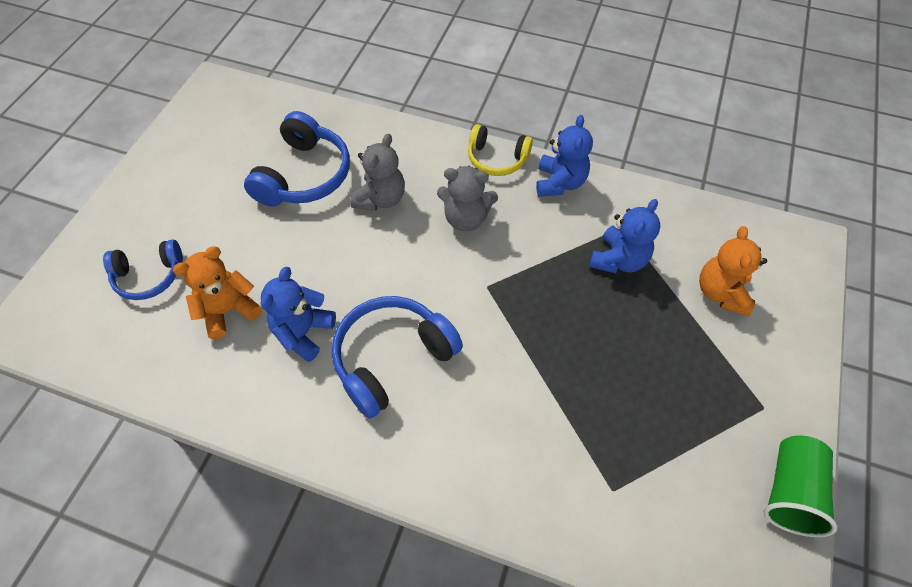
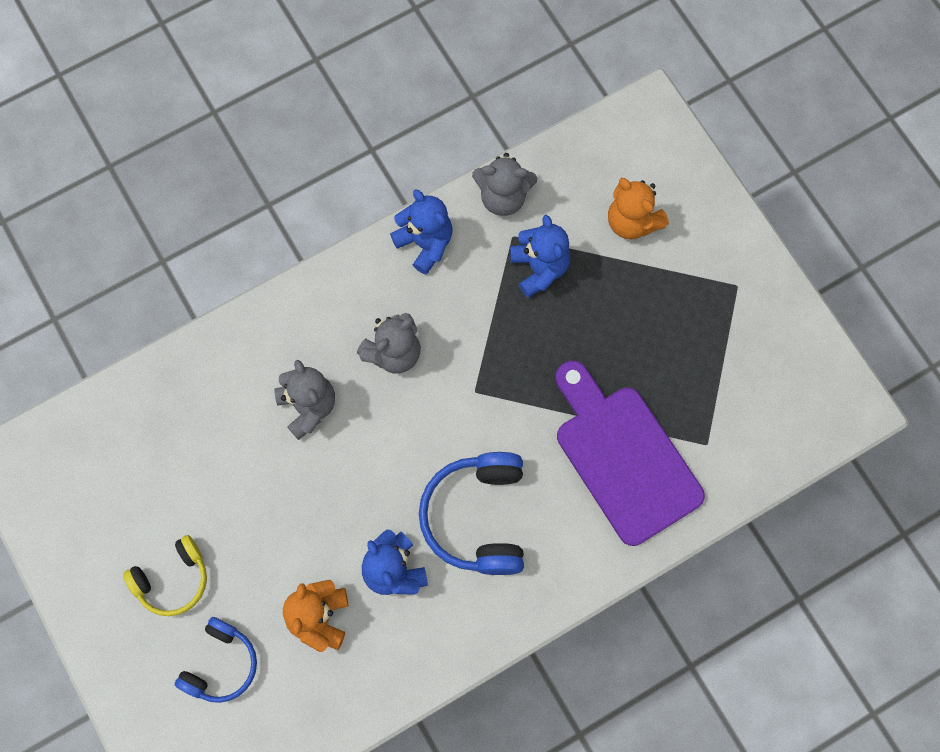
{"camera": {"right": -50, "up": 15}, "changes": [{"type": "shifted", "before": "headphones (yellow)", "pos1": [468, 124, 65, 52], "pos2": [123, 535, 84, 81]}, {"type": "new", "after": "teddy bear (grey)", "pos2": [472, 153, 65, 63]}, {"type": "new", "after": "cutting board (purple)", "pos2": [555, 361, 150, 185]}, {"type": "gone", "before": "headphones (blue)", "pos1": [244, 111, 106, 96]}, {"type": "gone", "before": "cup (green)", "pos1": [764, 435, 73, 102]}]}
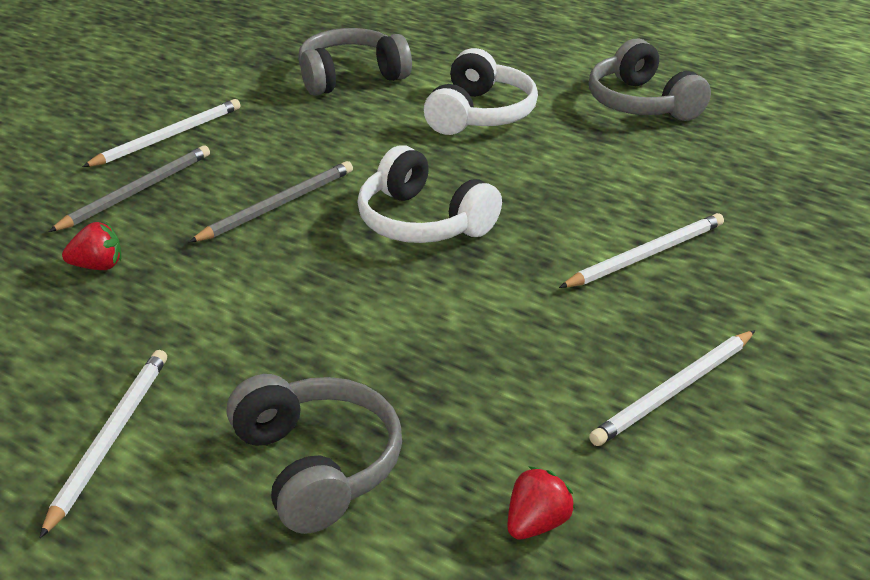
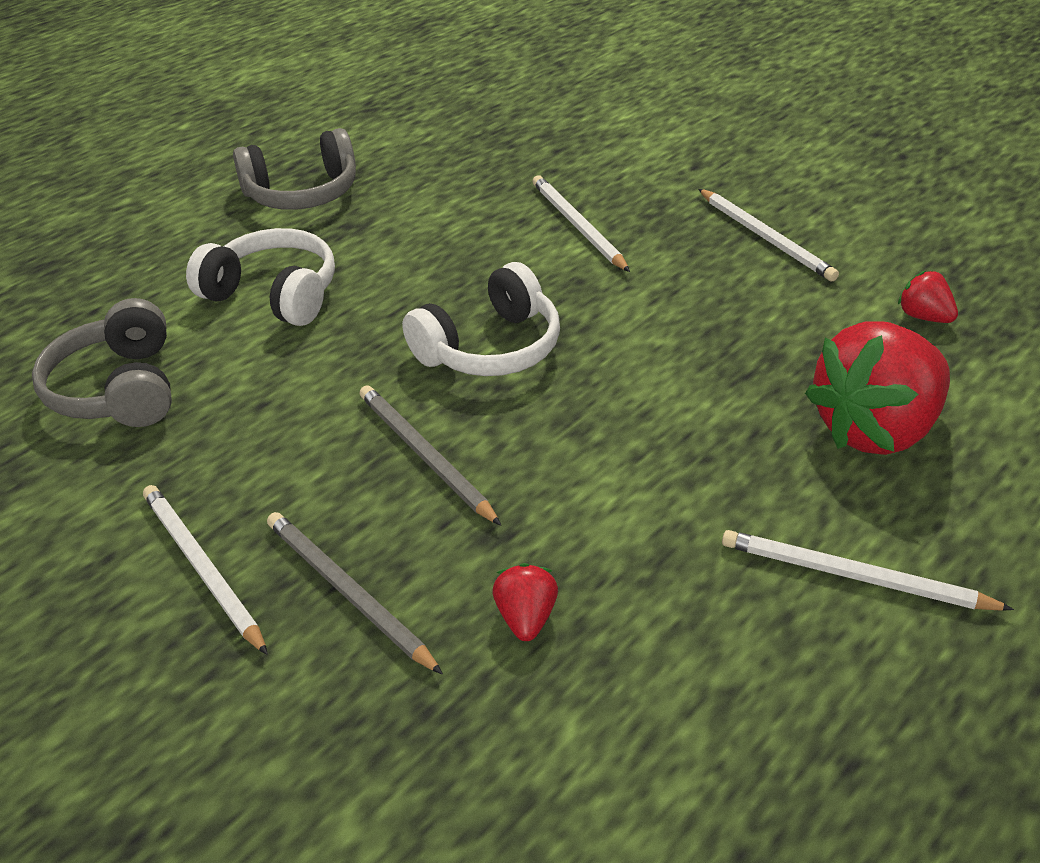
{"camera": {"right": -80, "up": 5}, "changes": [{"type": "swapped", "before": "headphones (grey)", "after": "strawberry (red)", "pos1": [227, 374, 175, 160], "pos2": [805, 321, 145, 134]}]}
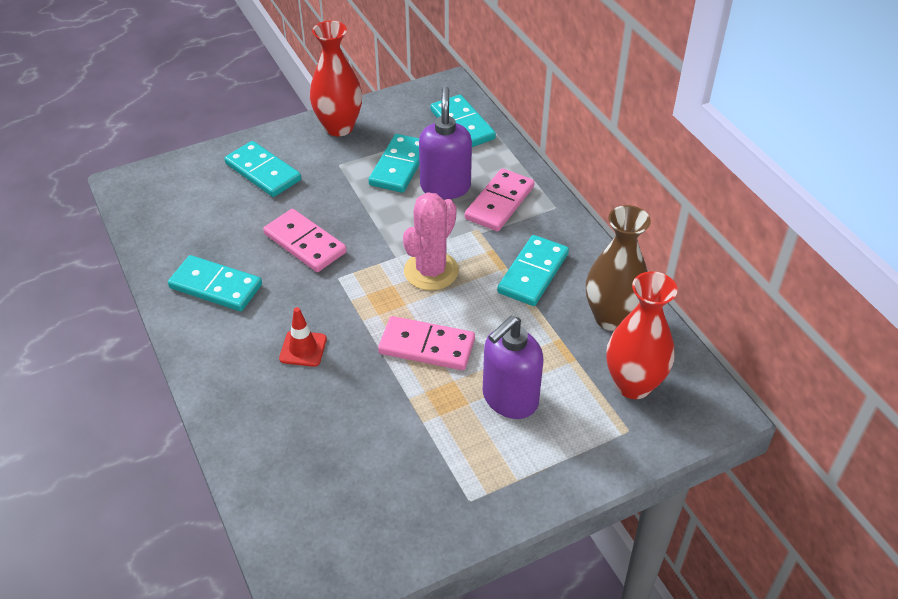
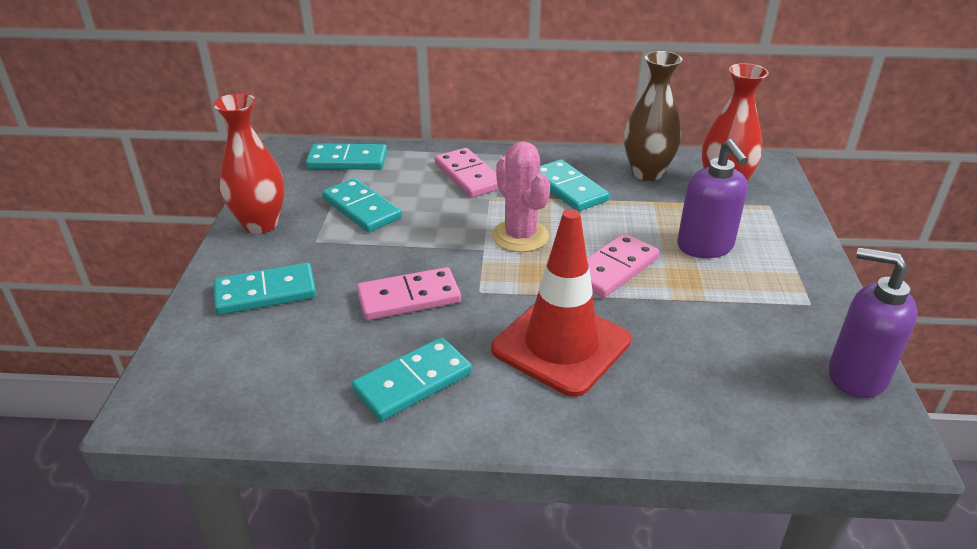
{"camera": {"right": -60, "up": -10}, "changes": [{"type": "scaled", "before": "traffic cone (red)", "pos1": [279, 307, 48, 60], "pos2": [491, 209, 140, 188], "scale": 2.27}, {"type": "shifted", "before": "soap dispenser (purple)", "pos1": [419, 87, 53, 112], "pos2": [829, 247, 89, 151]}]}
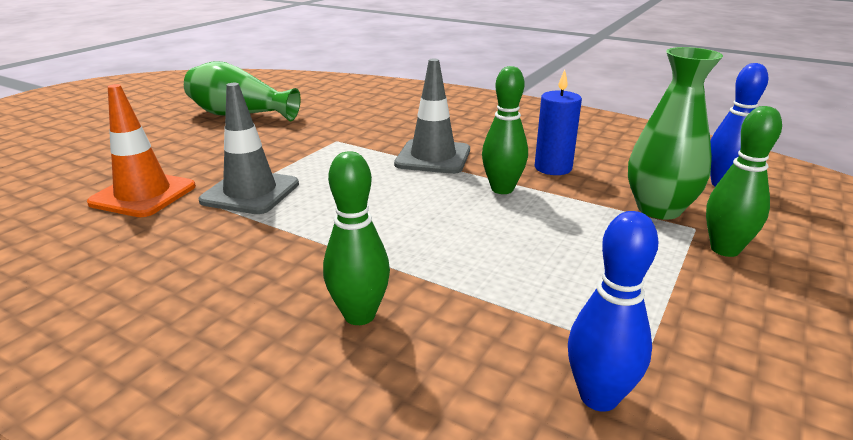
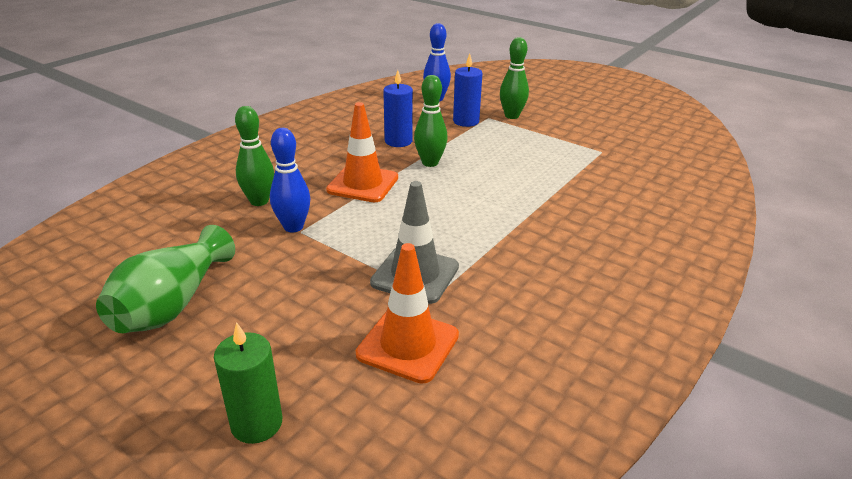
{"camera": {"right": -85, "up": 5}, "changes": [{"type": "new", "after": "candle (green)", "pos2": [214, 322, 68, 122]}, {"type": "shifted", "before": "bowling pin (green)", "pos1": [323, 151, 67, 174], "pos2": [235, 106, 39, 100]}, {"type": "shifted", "before": "bowling pin (blue)", "pos1": [568, 211, 90, 201], "pos2": [270, 128, 40, 105]}, {"type": "repainted", "before": "traffic cone (grey)", "after": "traffic cone (orange)", "pos1": [394, 59, 76, 115], "pos2": [326, 102, 72, 100]}, {"type": "swapped", "before": "vase (green)", "after": "candle (blue)", "pos1": [628, 47, 95, 173], "pos2": [453, 54, 30, 73]}]}
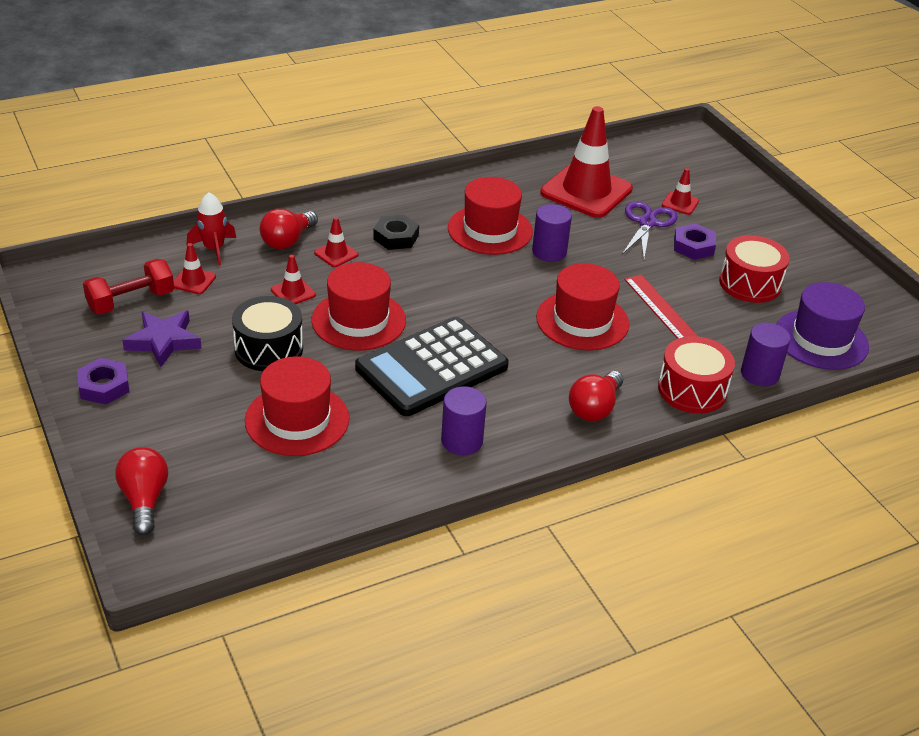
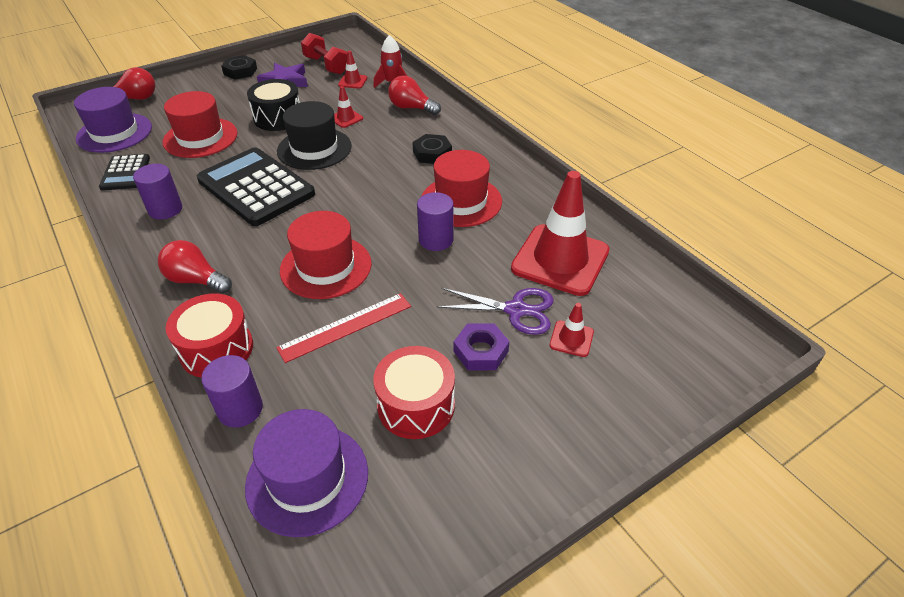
{"camera": {"right": 85, "up": 5}, "changes": [{"type": "new", "after": "hat (purple)", "pos2": [74, 87, 78, 66]}, {"type": "new", "after": "calculator (black)", "pos2": [99, 154, 51, 37]}, {"type": "repainted", "before": "nut (purple)", "after": "nut (black)", "pos1": [77, 358, 52, 47], "pos2": [221, 55, 36, 25]}, {"type": "repainted", "before": "hat (red)", "after": "hat (black)", "pos1": [311, 262, 95, 89], "pos2": [277, 101, 75, 69]}, {"type": "gone", "before": "traffic cone (red)", "pos1": [314, 217, 44, 50]}]}
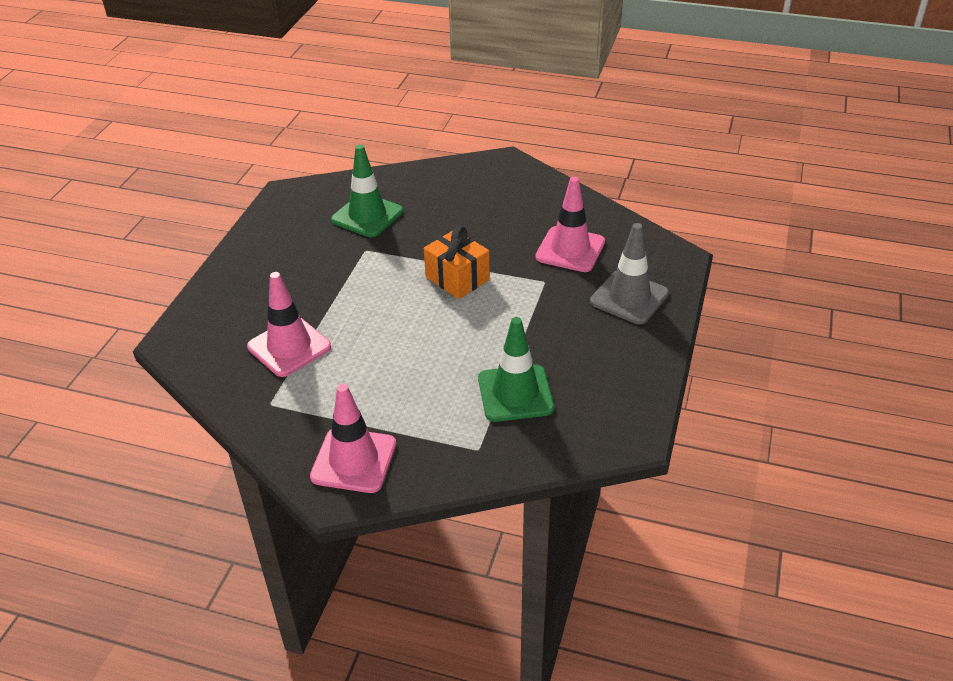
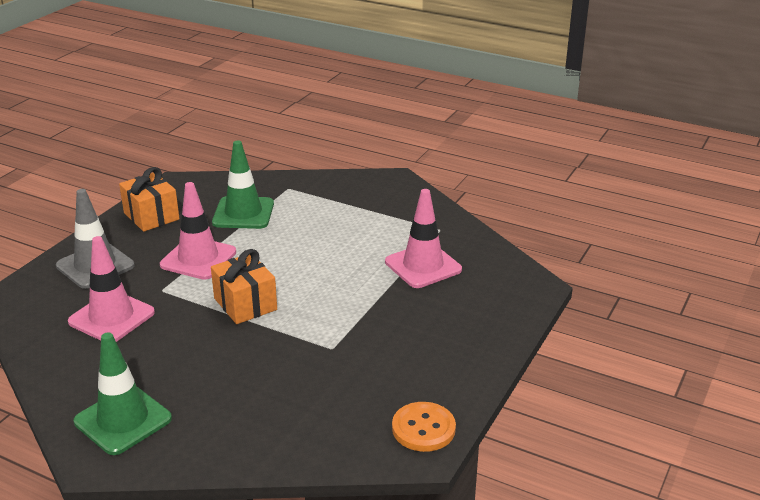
{"camera": {"right": -170, "up": -10}, "changes": [{"type": "shifted", "before": "traffic cone (green)", "pos1": [331, 145, 72, 92], "pos2": [74, 332, 98, 123]}, {"type": "new", "after": "gift (orange)", "pos2": [119, 167, 61, 65]}, {"type": "shifted", "before": "traffic cone (pink)", "pos1": [310, 384, 86, 109], "pos2": [160, 182, 76, 98]}, {"type": "new", "after": "button (orange)", "pos2": [392, 402, 64, 50]}]}
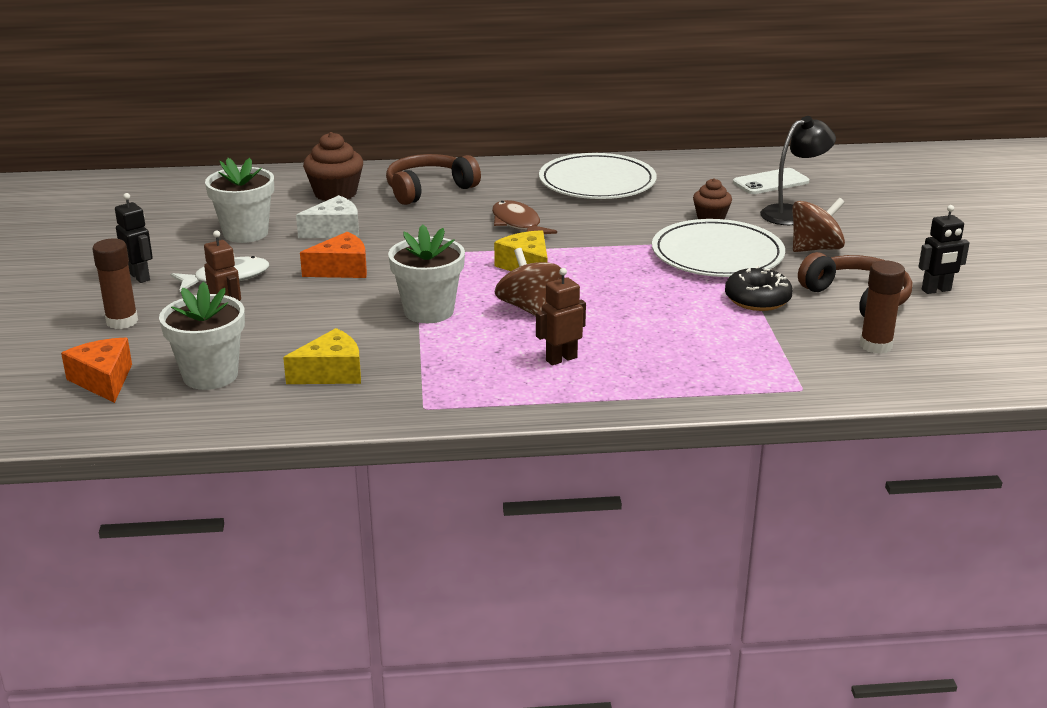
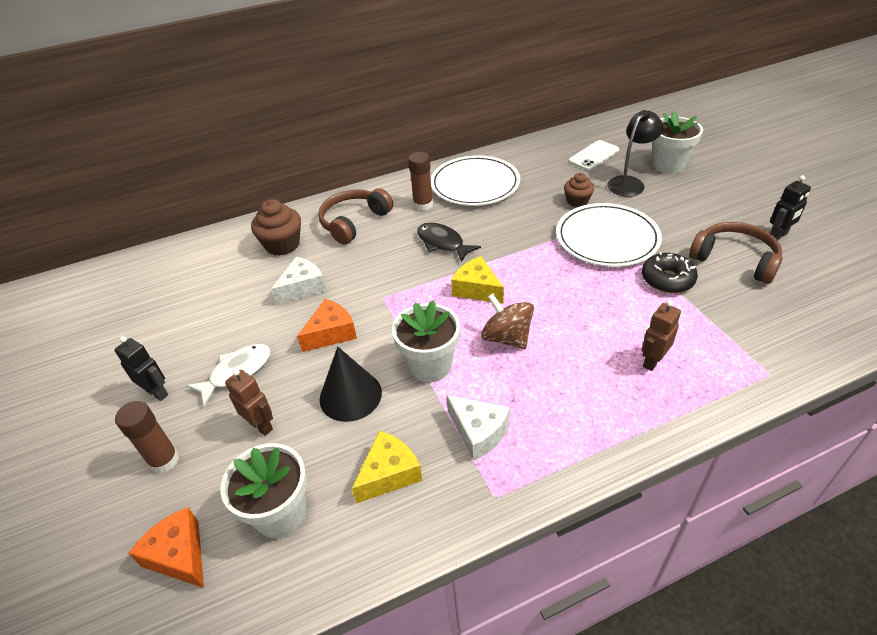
{"camera": {"right": -15, "up": 15}, "changes": [{"type": "new", "after": "cone (black)", "pos2": [319, 347, 63, 75]}, {"type": "shifted", "before": "glue stick (brown)", "pos1": [860, 260, 45, 94], "pos2": [408, 152, 25, 59]}, {"type": "repainted", "before": "fish (brown)", "after": "fish (black)", "pos1": [492, 200, 65, 34], "pos2": [417, 223, 64, 39]}, {"type": "new", "after": "cheese (white)", "pos2": [446, 395, 64, 66]}, {"type": "shifted", "before": "robot (brown)", "pos1": [536, 268, 50, 97], "pos2": [642, 300, 39, 71]}, {"type": "shifted", "before": "flower pot (white)", "pos1": [205, 158, 69, 85], "pos2": [653, 111, 50, 63]}, {"type": "gone", "before": "spinning top (brown)", "pos1": [793, 198, 52, 54]}]}
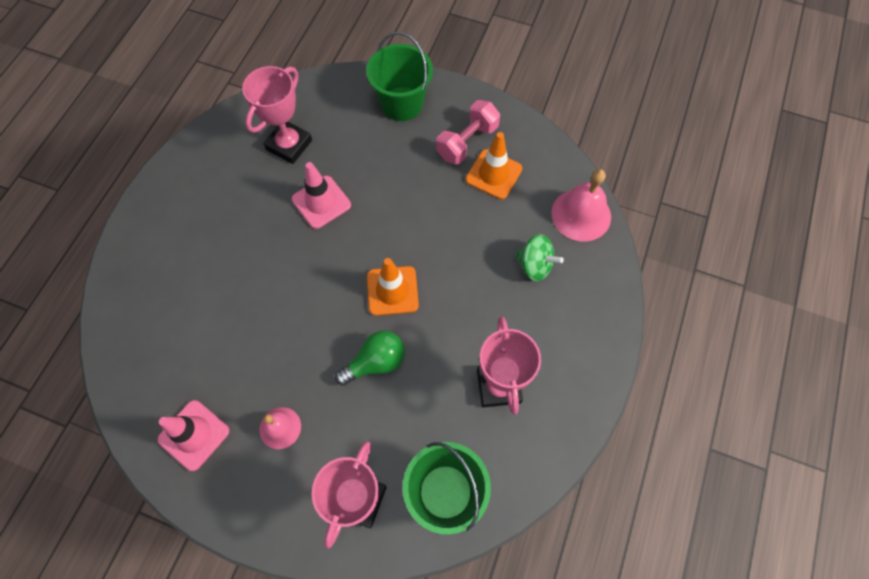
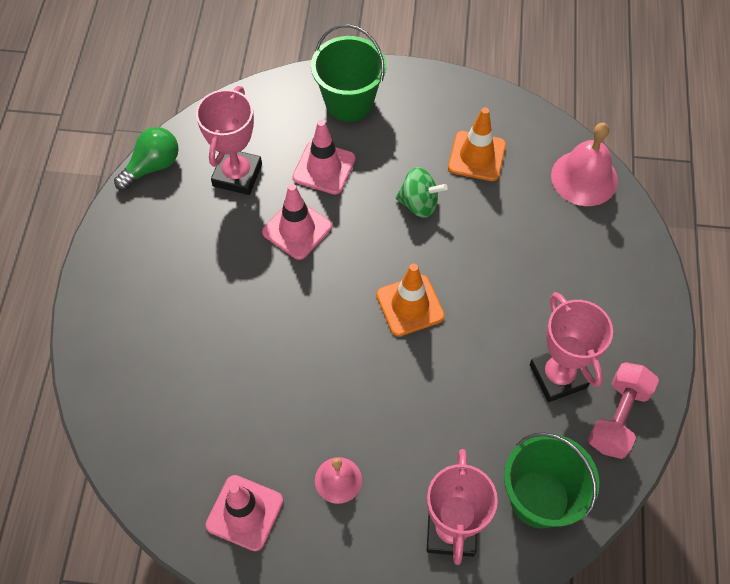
{"camera": {"right": -15, "up": -5}, "changes": [{"type": "shifted", "before": "light bulb (green)", "pos1": [335, 331, 70, 55], "pos2": [114, 127, 65, 63]}, {"type": "new", "after": "traffic cone (pink)", "pos2": [293, 120, 63, 75]}, {"type": "shifted", "before": "spinning top (green)", "pos1": [515, 234, 49, 47], "pos2": [395, 167, 53, 51]}, {"type": "shifted", "before": "dumbbell (pink)", "pos1": [436, 100, 64, 65], "pos2": [588, 362, 71, 97]}]}
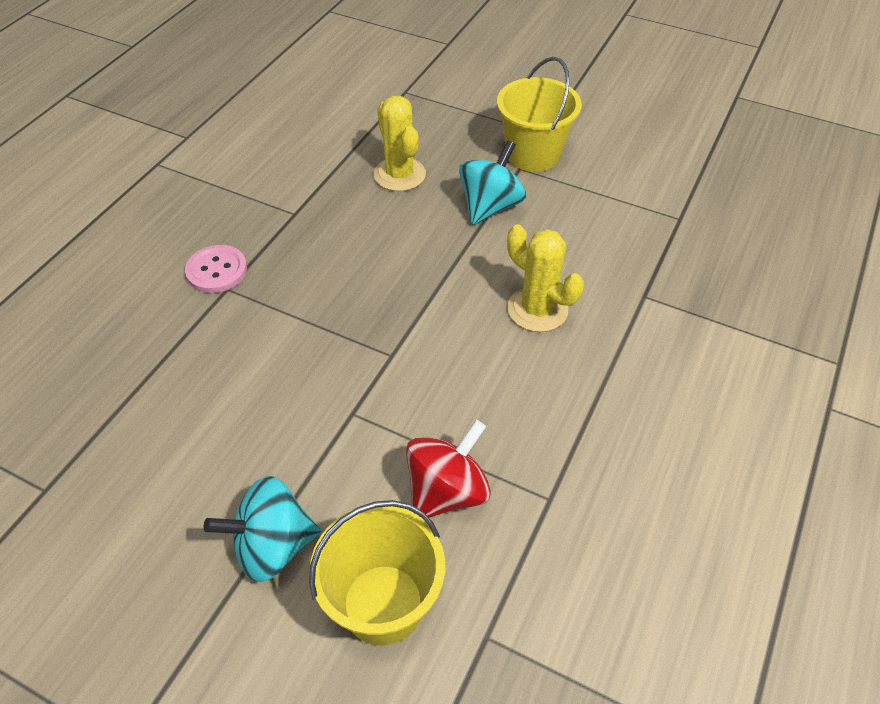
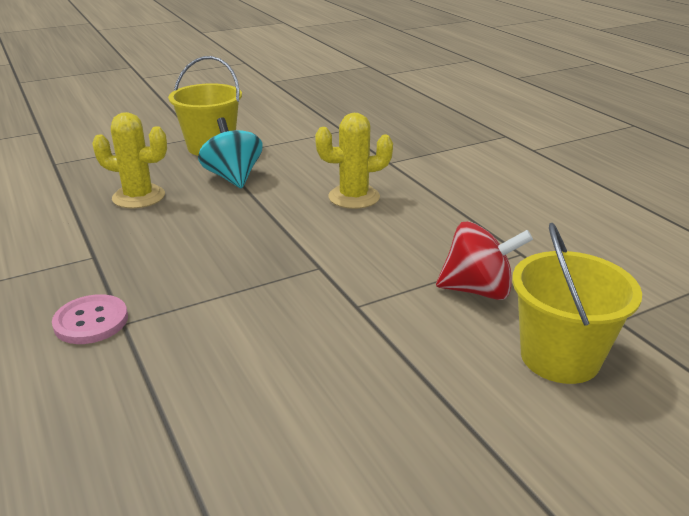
{"camera": {"right": -55, "up": -20}, "changes": [{"type": "rotated", "before": "spinning top (red)", "pos1": [406, 420, 85, 98], "pos2": [436, 221, 97, 79], "turn": 105}, {"type": "gone", "before": "spinning top (turquoise)", "pos1": [204, 476, 117, 106]}]}
